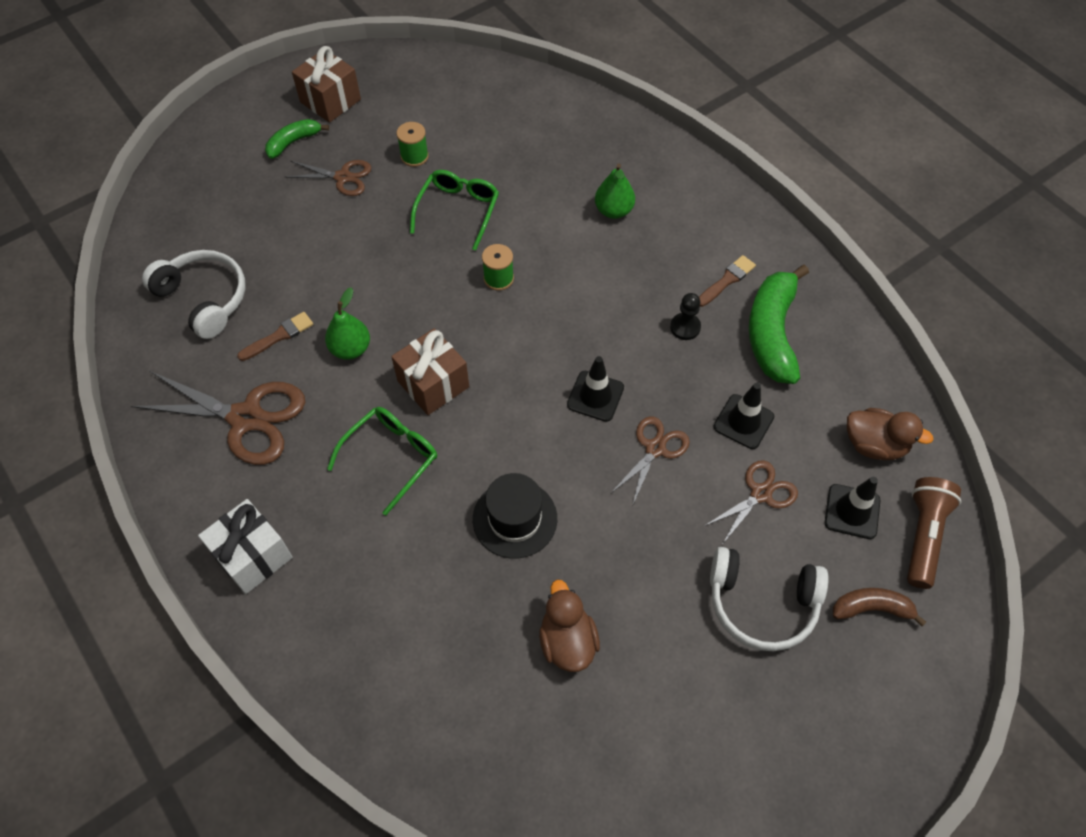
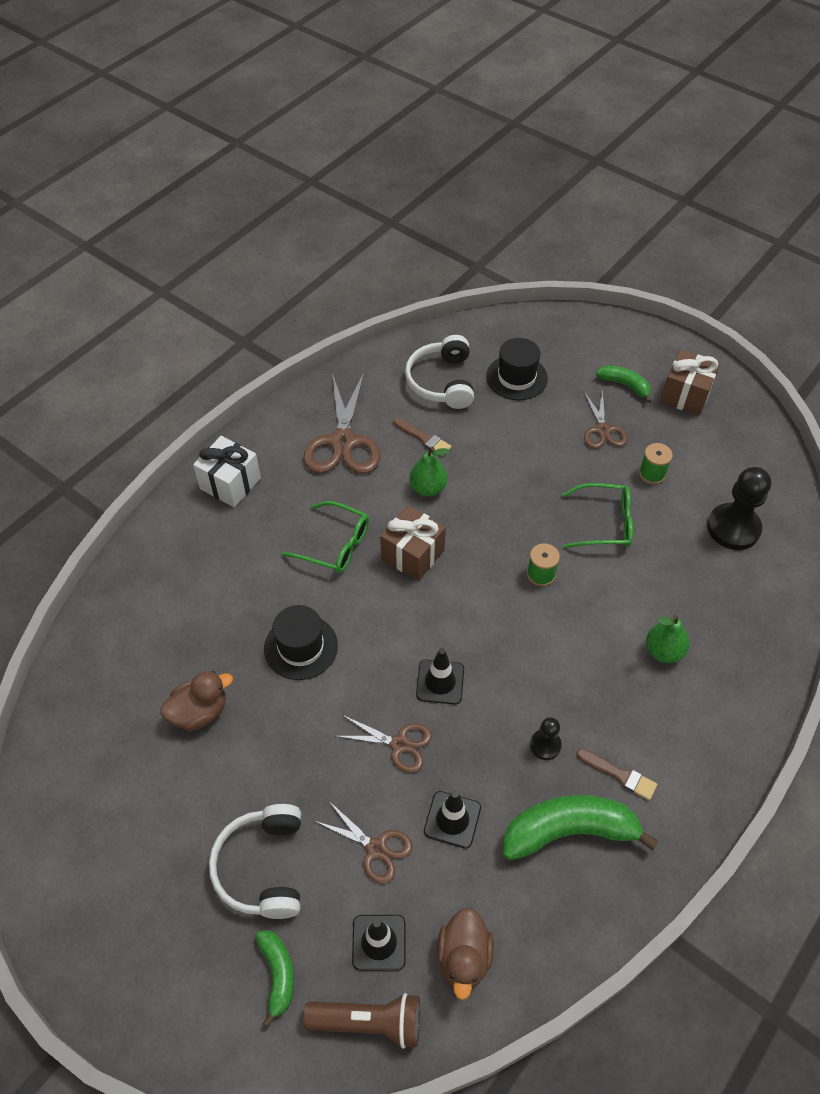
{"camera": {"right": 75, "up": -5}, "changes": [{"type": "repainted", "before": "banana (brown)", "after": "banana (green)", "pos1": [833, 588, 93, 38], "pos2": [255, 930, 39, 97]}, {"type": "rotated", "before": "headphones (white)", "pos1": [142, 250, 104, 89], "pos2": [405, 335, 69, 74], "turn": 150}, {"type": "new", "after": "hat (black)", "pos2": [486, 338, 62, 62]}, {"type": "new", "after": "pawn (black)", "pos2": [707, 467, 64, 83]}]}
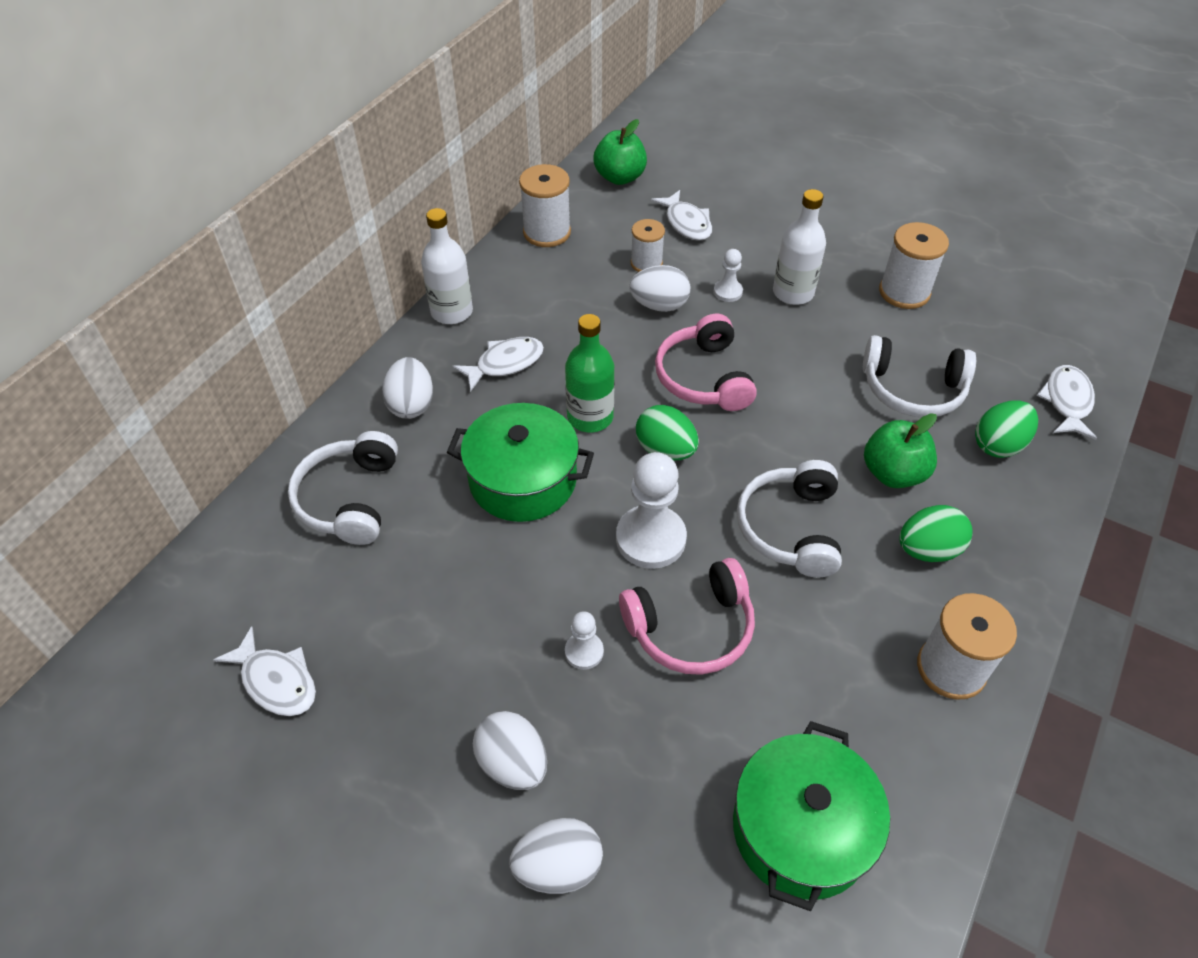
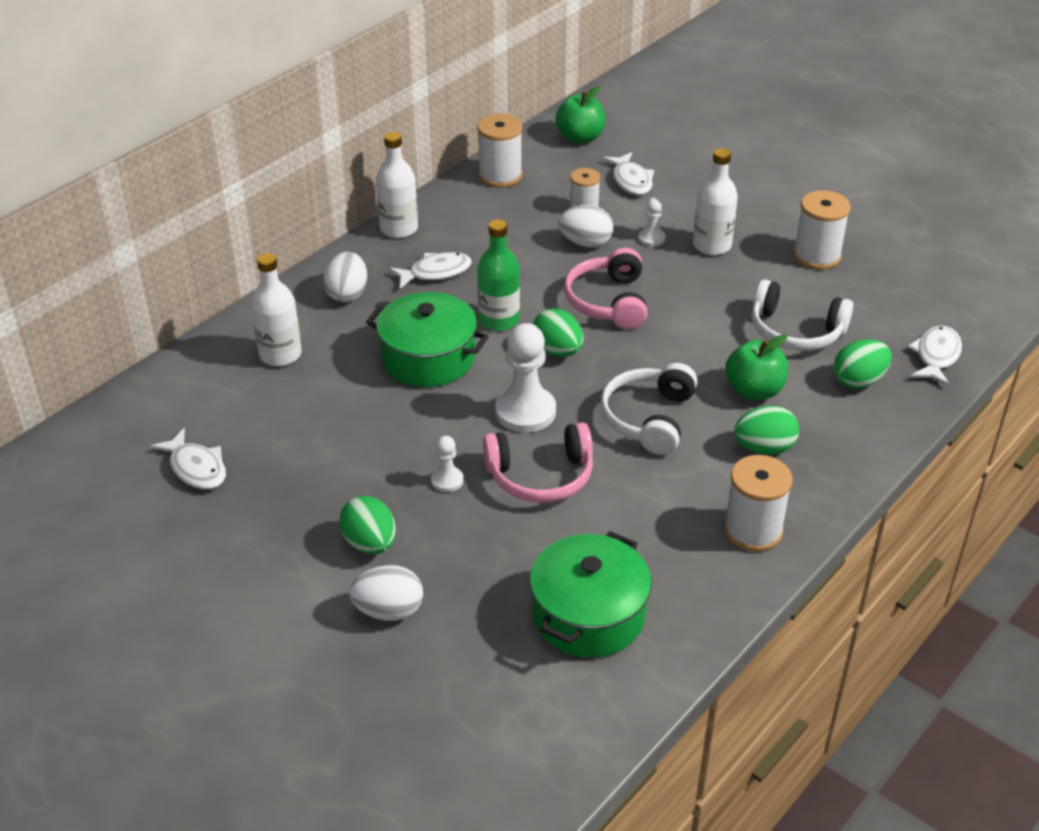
{"camera": {"right": 10, "up": -10}, "changes": [{"type": "swapped", "before": "headphones (white)", "after": "bottle (white)", "pos1": [288, 431, 110, 114], "pos2": [251, 253, 51, 113]}, {"type": "repainted", "before": "egg (white)", "after": "egg (green)", "pos1": [473, 711, 74, 79], "pos2": [339, 496, 57, 58]}]}
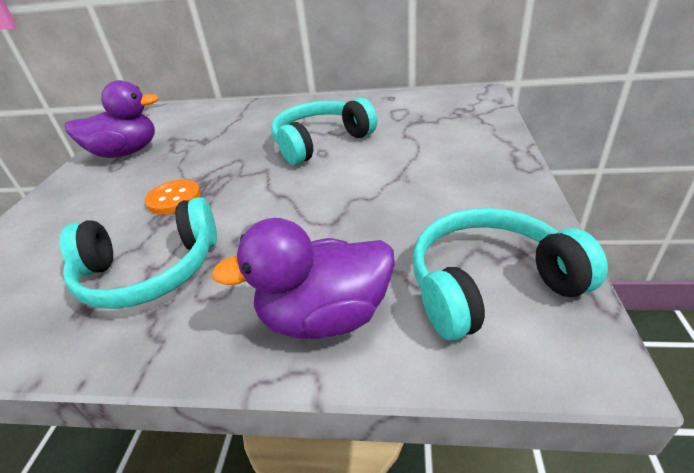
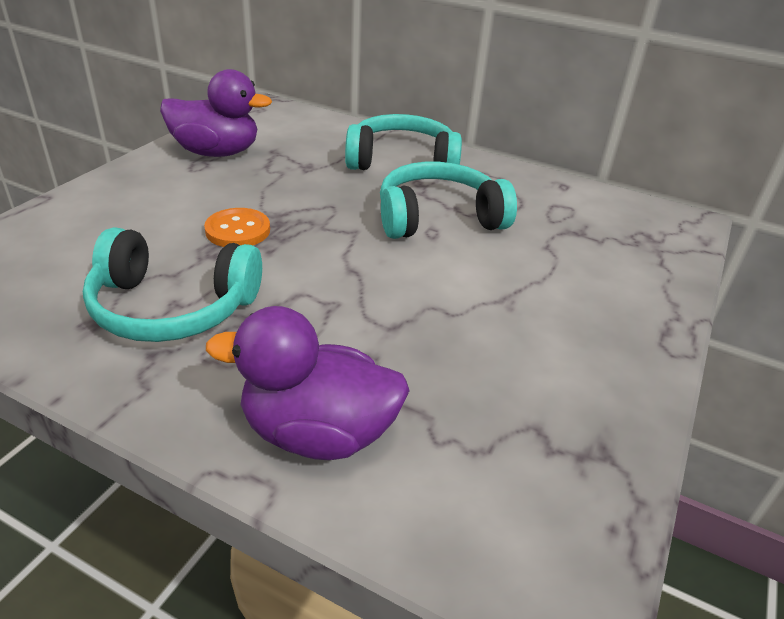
{"camera": {"right": 15, "up": 0}, "changes": [{"type": "shifted", "before": "headphones (turquoise)", "pos1": [413, 208, 195, 133], "pos2": [345, 114, 117, 56]}]}
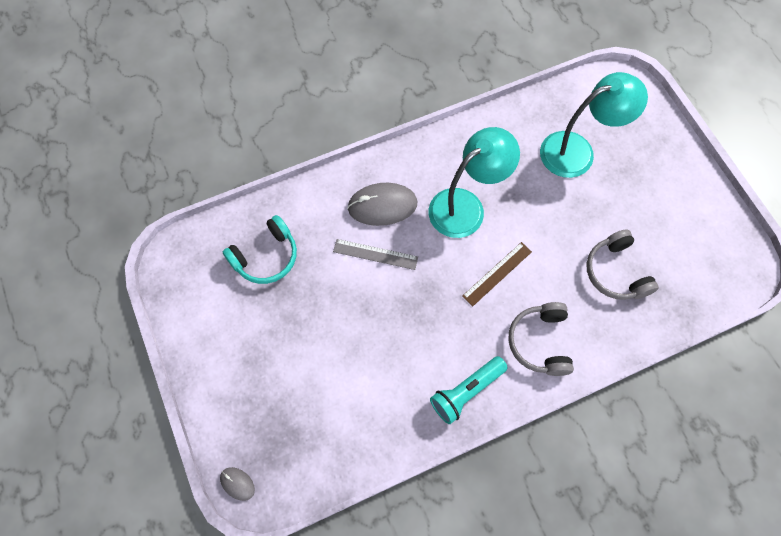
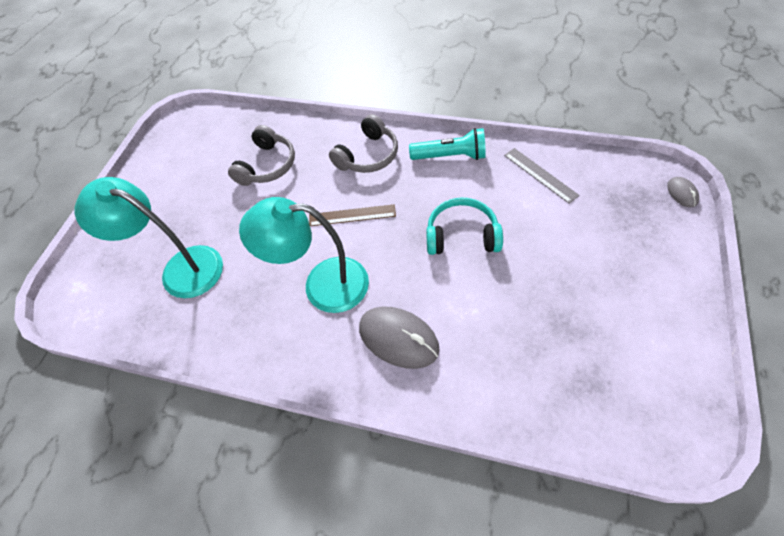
{"camera": {"right": -135, "up": -10}, "changes": [{"type": "shifted", "before": "headphones (turquoise)", "pos1": [223, 215, 74, 69], "pos2": [426, 197, 77, 58]}, {"type": "shifted", "before": "ruler (grey)", "pos1": [333, 239, 85, 31], "pos2": [504, 148, 76, 56]}]}
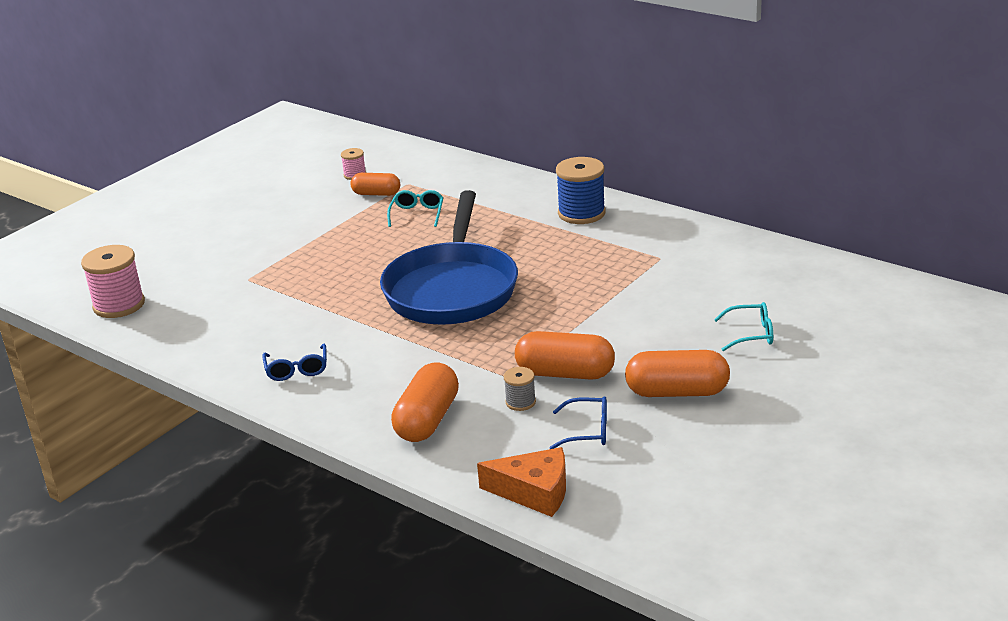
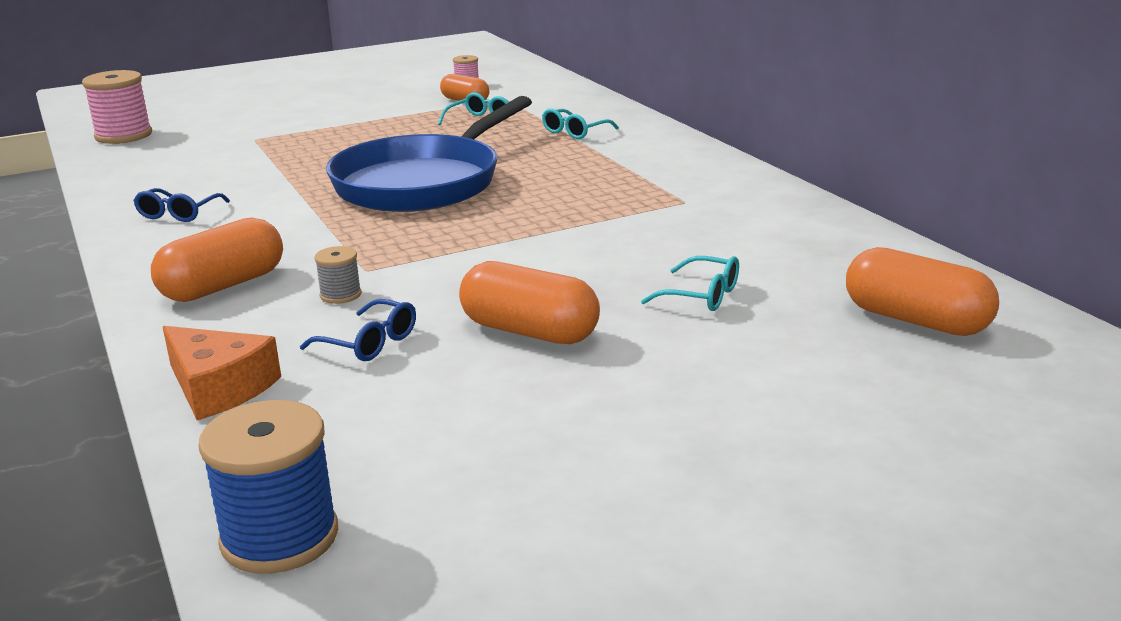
{"camera": {"right": 25, "up": -5}, "changes": [{"type": "shifted", "before": "spool (blue)", "pos1": [556, 157, 50, 67], "pos2": [198, 400, 140, 174]}, {"type": "new", "after": "glasses (turquoise)", "pos2": [542, 109, 77, 30]}, {"type": "shifted", "before": "capsule (orange)", "pos1": [515, 331, 100, 49], "pos2": [846, 247, 153, 89]}]}
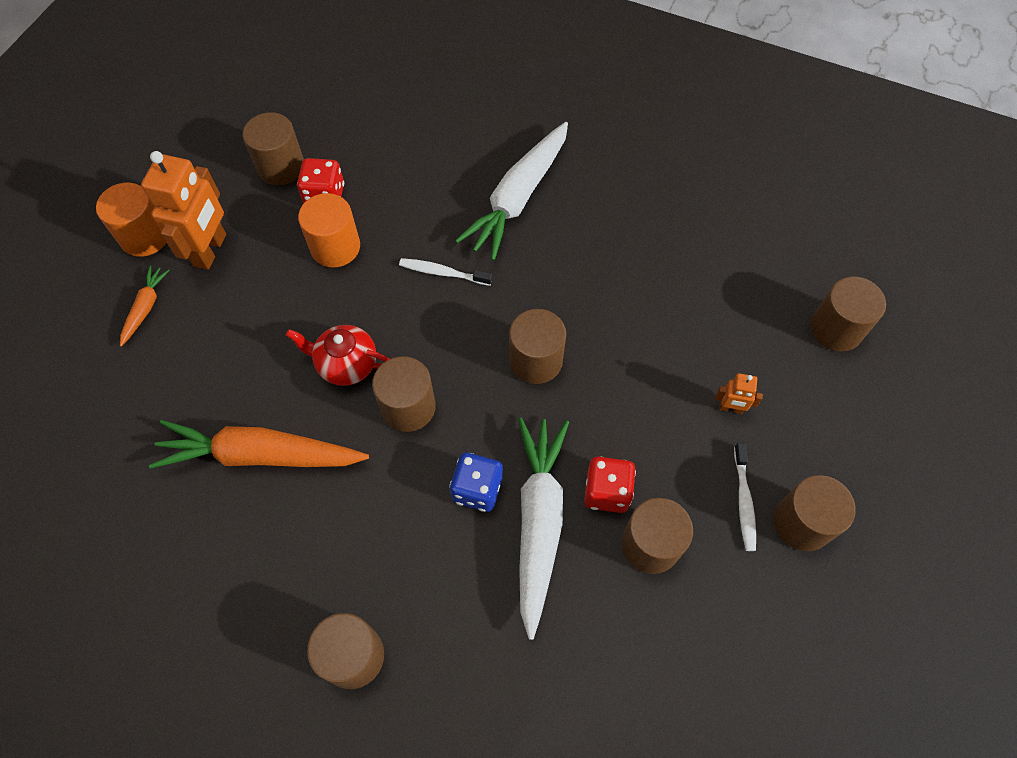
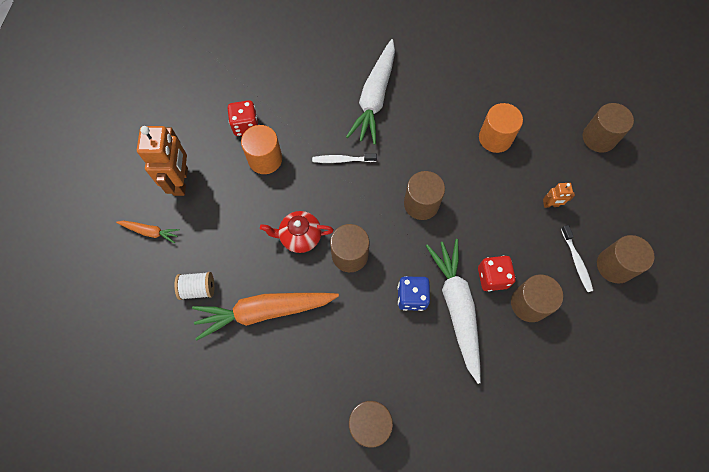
{"camera": {"right": -15, "up": 5}, "changes": [{"type": "rotated", "before": "carrot (orange)", "pos1": [120, 265, 50, 82], "pos2": [116, 221, 64, 22], "turn": 105}, {"type": "new", "after": "spool (white)", "pos2": [174, 272, 40, 28]}, {"type": "shifted", "before": "cylinder (orange)", "pos1": [96, 183, 70, 74], "pos2": [479, 103, 44, 50]}, {"type": "gone", "before": "cylinder (brown)", "pos1": [243, 112, 61, 74]}]}
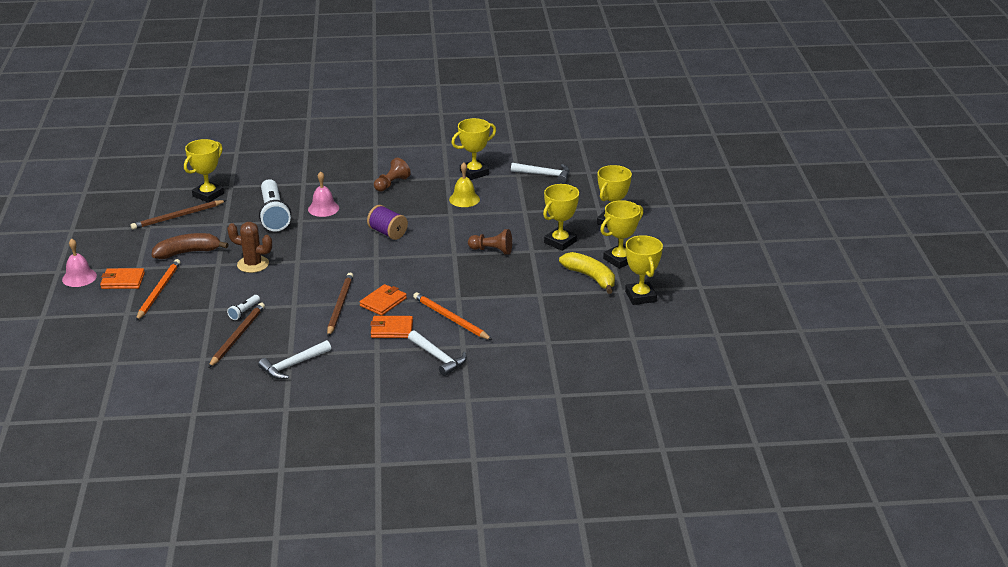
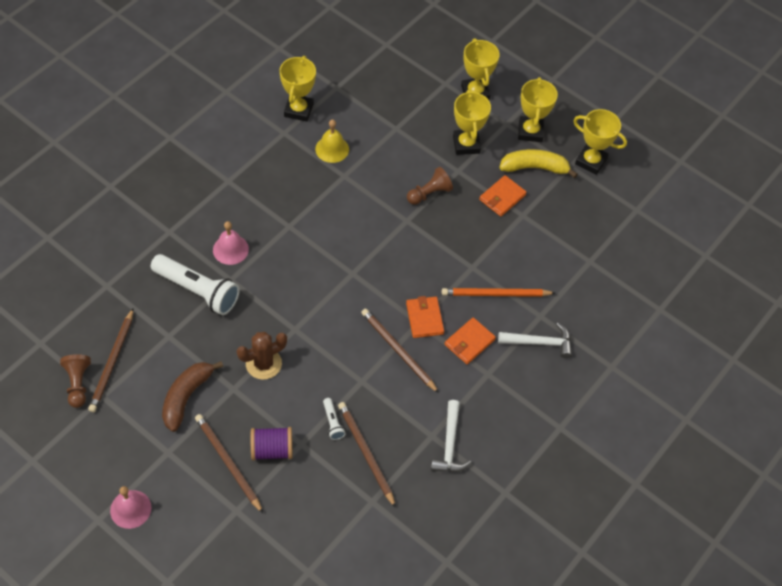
{"camera": {"right": -50, "up": 25}, "changes": [{"type": "shifted", "before": "pawn (brown)", "pos1": [374, 158, 37, 34], "pos2": [60, 354, 31, 54]}, {"type": "repainted", "before": "pencil (orange)", "after": "pencil (brown)", "pos1": [136, 259, 45, 62], "pos2": [195, 414, 68, 99]}, {"type": "shifted", "before": "spool (purple)", "pos1": [367, 205, 41, 35], "pos2": [251, 427, 41, 34]}, {"type": "shifted", "before": "wallet (orange)", "pos1": [100, 268, 45, 21], "pos2": [479, 175, 48, 41]}, {"type": "gone", "before": "trophy (yellow)", "pos1": [184, 139, 40, 64]}, {"type": "gone", "before": "hammer (white)", "pos1": [511, 163, 59, 21]}]}
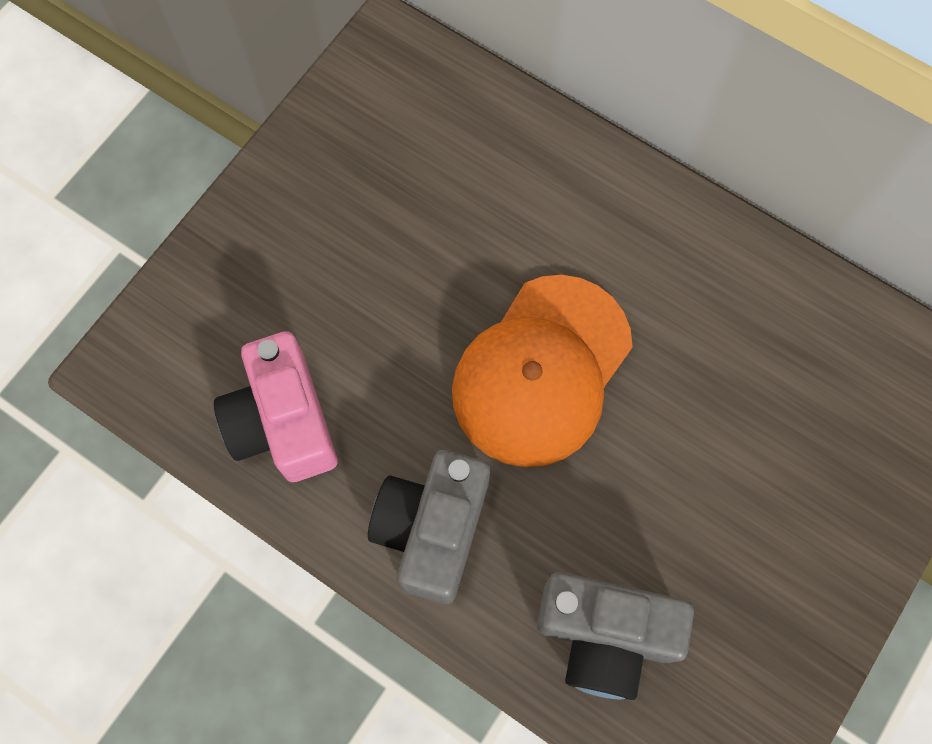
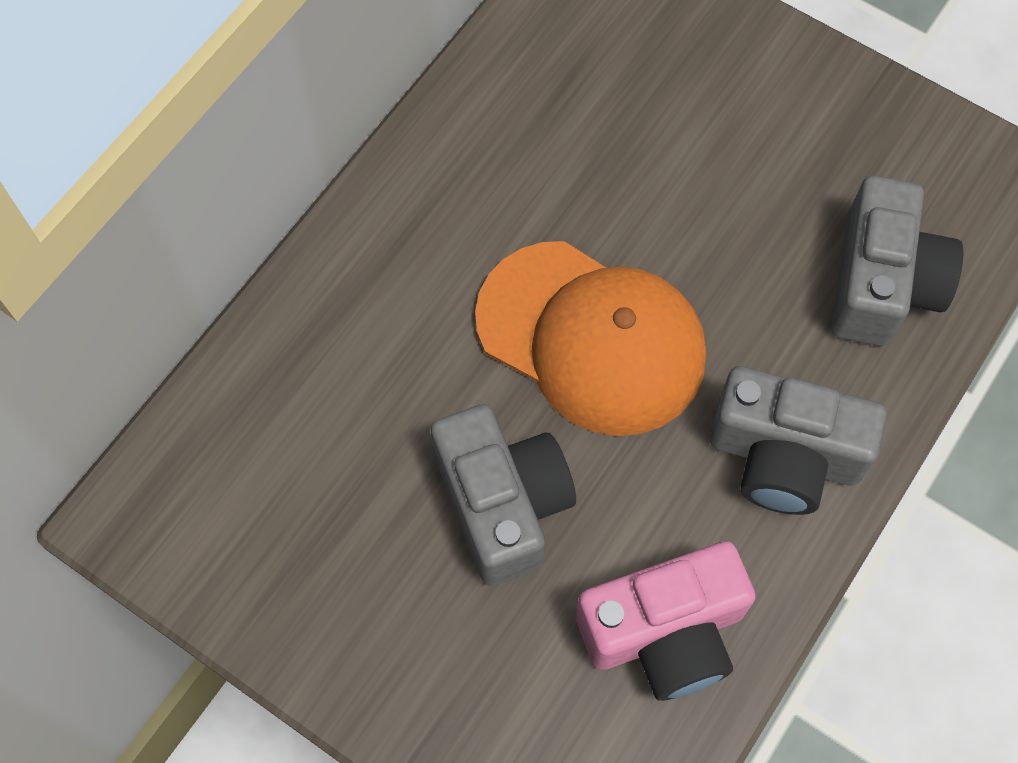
{"camera": {"right": -90, "up": -5}, "changes": [{"type": "new", "after": "camera (grey)", "pos2": [431, 404, 145, 182]}]}
